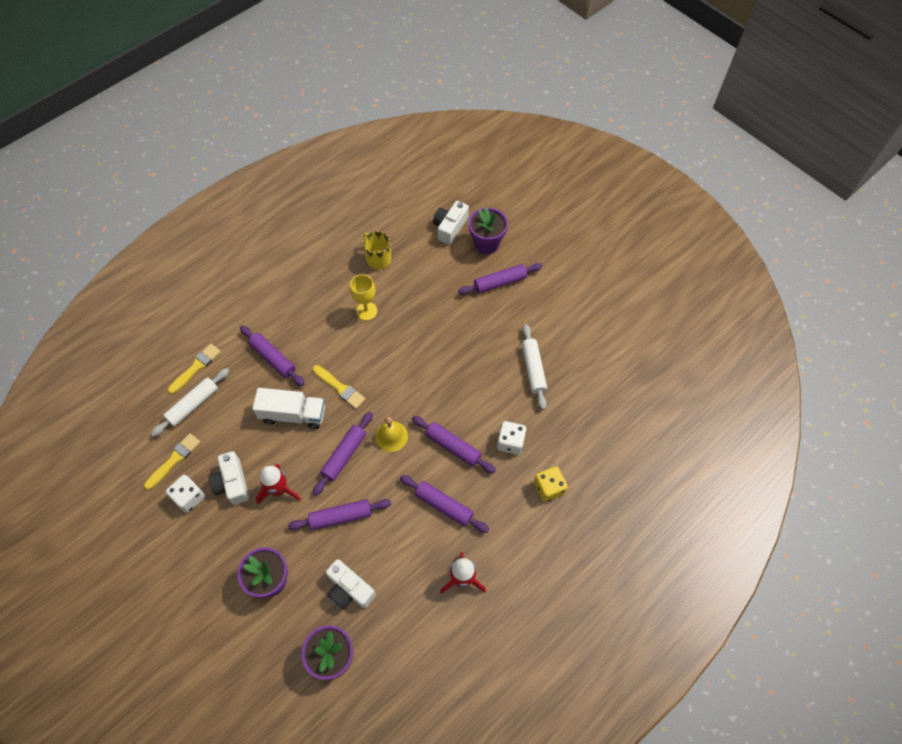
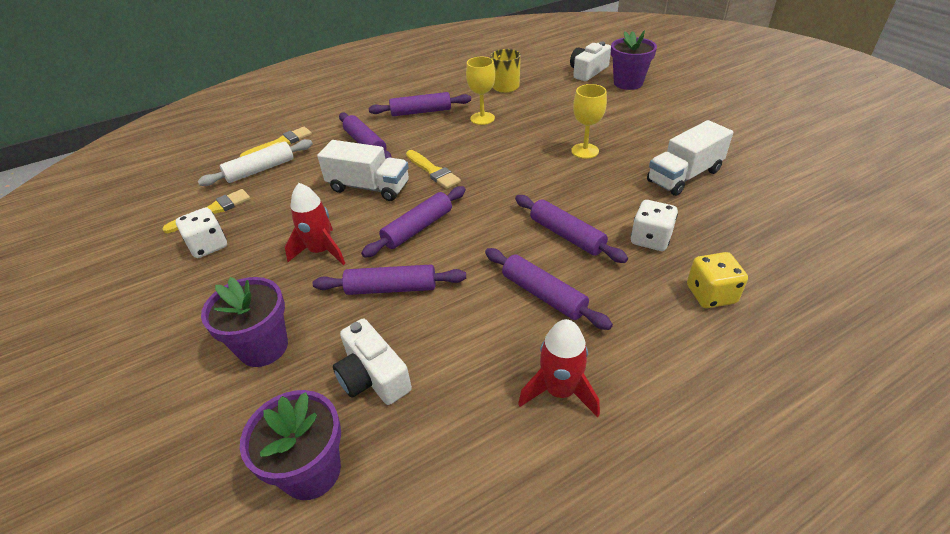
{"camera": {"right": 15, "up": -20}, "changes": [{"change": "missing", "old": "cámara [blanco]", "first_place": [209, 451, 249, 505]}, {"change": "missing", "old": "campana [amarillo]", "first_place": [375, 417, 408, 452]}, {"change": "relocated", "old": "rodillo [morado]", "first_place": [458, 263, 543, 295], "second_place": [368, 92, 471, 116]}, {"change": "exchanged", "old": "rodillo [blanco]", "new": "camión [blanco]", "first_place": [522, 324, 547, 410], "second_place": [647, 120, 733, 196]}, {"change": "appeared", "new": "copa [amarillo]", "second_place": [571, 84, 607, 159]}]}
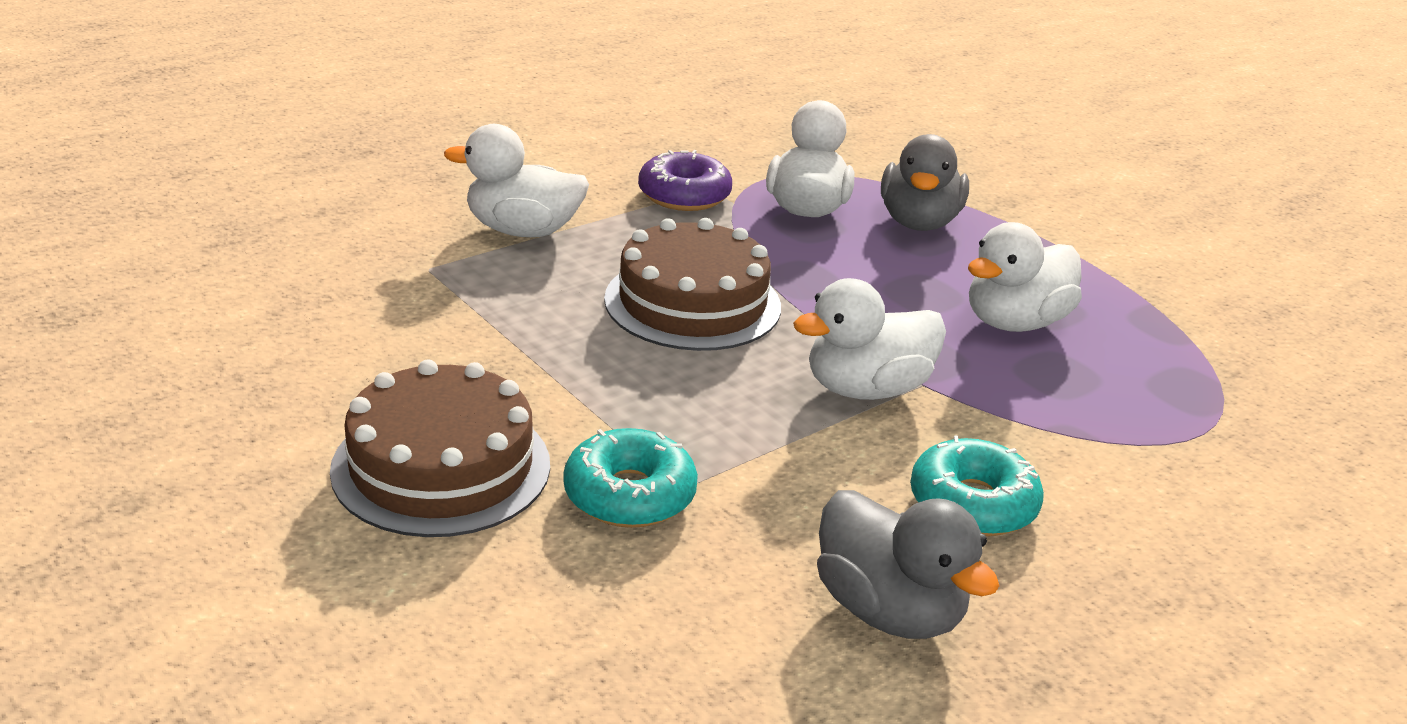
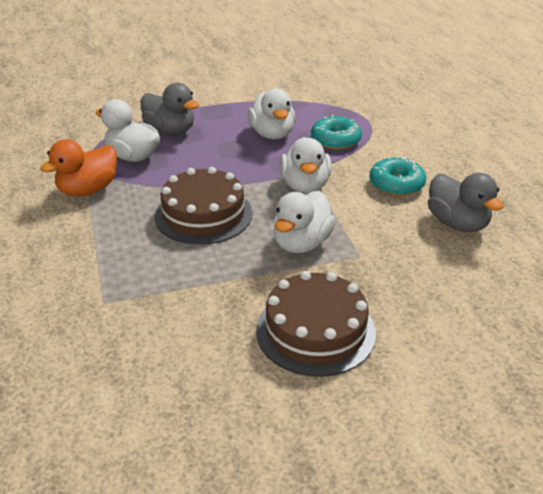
{"camera": {"right": -65, "up": 5}, "changes": [{"change": "relocated", "old": "pato [blanco]", "first_place": [444, 124, 589, 237], "second_place": [274, 191, 336, 253]}, {"change": "relocated", "old": "rosquilla [turquesa]", "first_place": [563, 428, 698, 528], "second_place": [311, 115, 362, 150]}, {"change": "exchanged", "old": "rosquilla [morado]", "new": "pato [naranja]", "first_place": [638, 150, 732, 211], "second_place": [40, 140, 117, 196]}, {"change": "spun", "old": "pato [gris]", "first_place": [817, 490, 999, 639], "second_place": [428, 173, 504, 232], "degrees": 75}]}
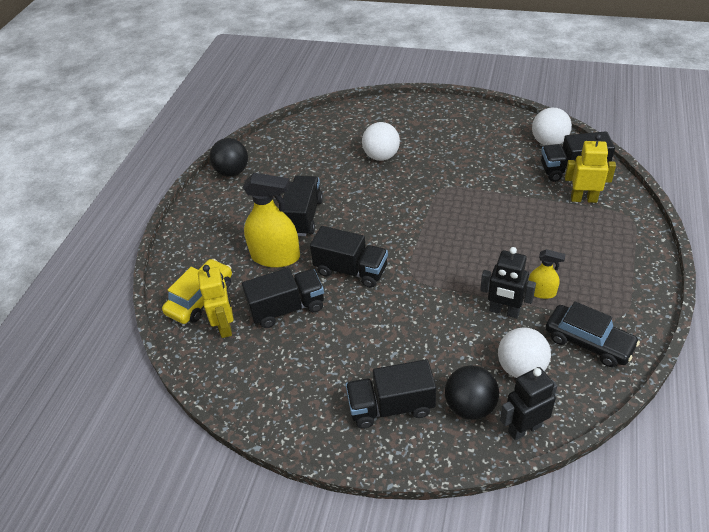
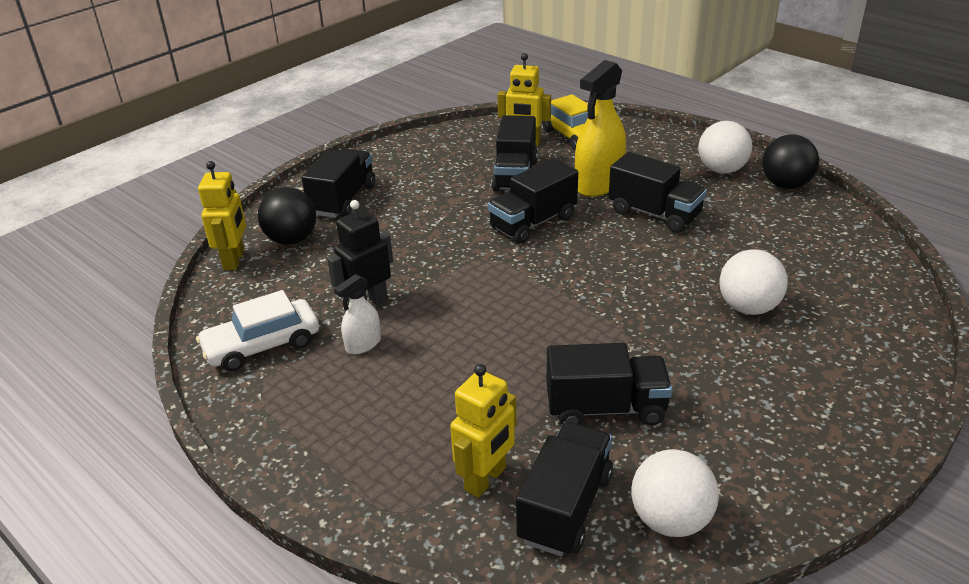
{"camera": {"right": 115, "up": -10}, "changes": [{"change": "relocated", "old": "pelota [blanco]", "first_place": [498, 327, 551, 378], "second_place": [698, 121, 752, 174]}, {"change": "colour", "old": "robot [negro]", "new": "robot [amarillo]", "first_place": [500, 367, 557, 440], "second_place": [198, 161, 246, 270]}, {"change": "colour", "old": "pulverizador [amarillo]", "new": "pulverizador [blanco]", "first_place": [528, 249, 566, 299], "second_place": [334, 274, 381, 354]}, {"change": "colour", "old": "coche [negro]", "new": "coche [blanco]", "first_place": [545, 301, 640, 367], "second_place": [196, 290, 319, 372]}, {"change": "appeared", "new": "camión [negro]", "second_place": [546, 343, 673, 425]}]}
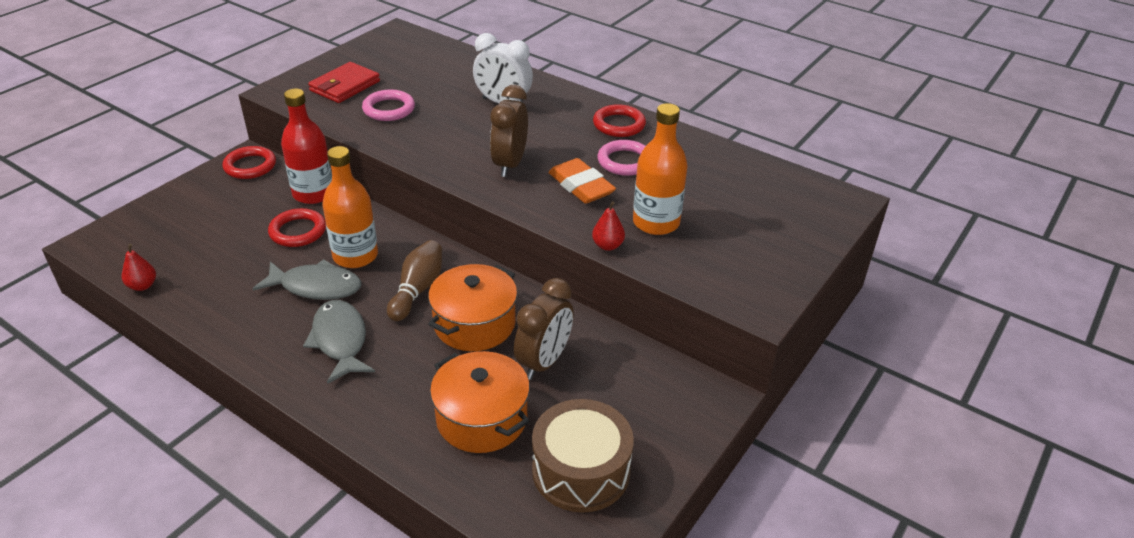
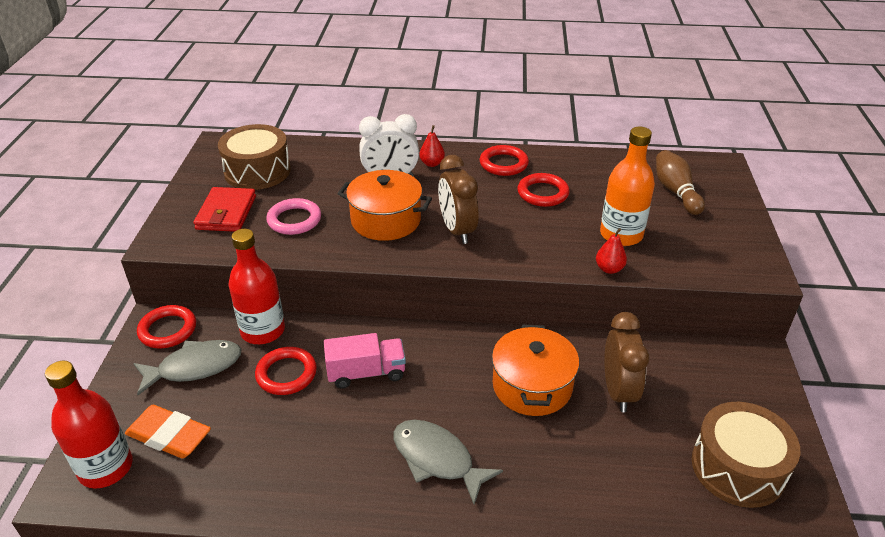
{"camera": {"right": -30, "up": 0}, "changes": [{"change": "relocated", "old": "pera [rojo]", "first_place": [122, 244, 156, 291], "second_place": [419, 125, 445, 167]}, {"change": "relocated", "old": "pez [gris]", "first_place": [252, 259, 362, 300], "second_place": [133, 340, 242, 395]}, {"change": "exchanged", "old": "botella [naranja]", "new": "camión [rosa]", "first_place": [322, 146, 378, 268], "second_place": [324, 333, 406, 388]}, {"change": "relocated", "old": "bolo [marrón]", "first_place": [387, 240, 442, 321], "second_place": [656, 150, 705, 215]}, {"change": "relocated", "old": "olla [naranja]", "first_place": [430, 351, 530, 453], "second_place": [338, 170, 432, 241]}, {"change": "relocated", "old": "goma de borrar [naranja]", "first_place": [548, 158, 616, 204], "second_place": [125, 405, 211, 458]}, {"change": "colour", "old": "anillo [rosa]", "new": "anillo [rojo]", "first_place": [597, 140, 645, 176], "second_place": [517, 173, 569, 207]}, {"change": "appeared", "new": "botella [rojo]", "second_place": [45, 361, 133, 489]}, {"change": "appeared", "new": "tambor [marrón]", "second_place": [218, 124, 291, 190]}]}
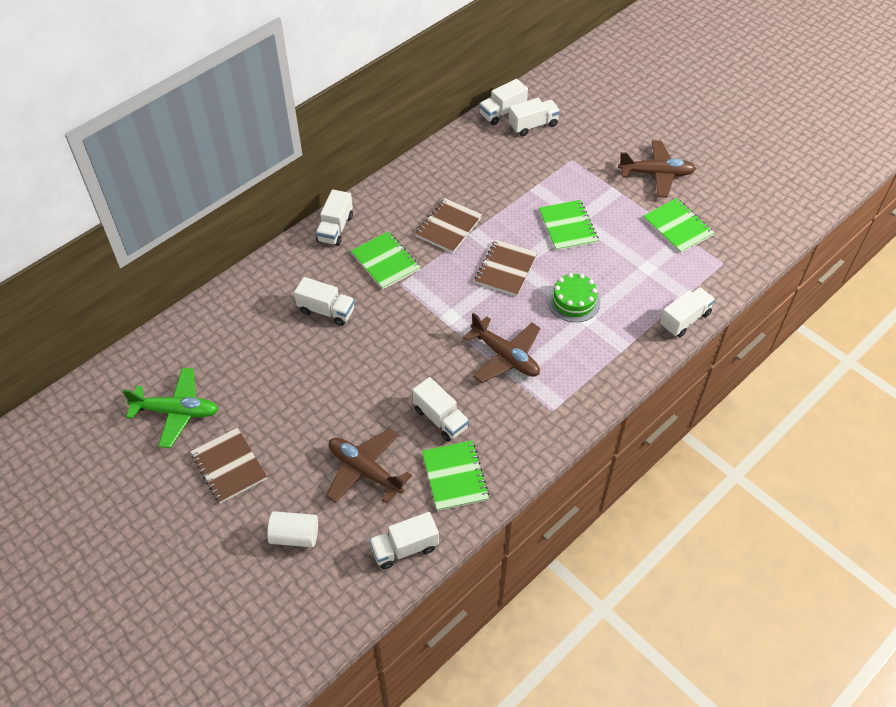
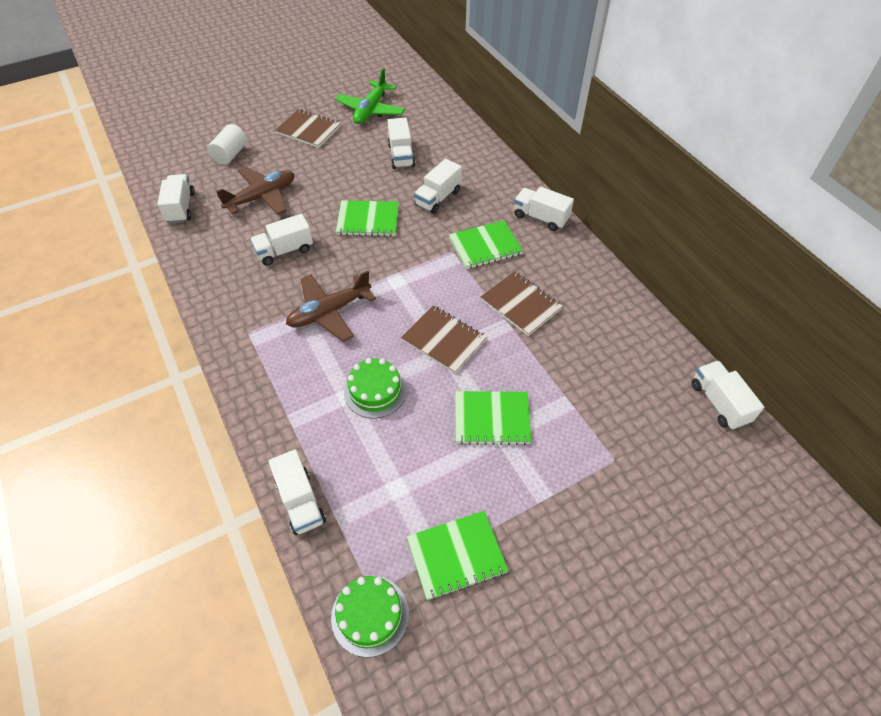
{"camera": {"right": 105, "up": 0}, "changes": [{"change": "spun", "old": "cuaderno [marrón]", "first_place": [190, 428, 267, 504], "second_place": [275, 109, 341, 148], "degrees": 45}, {"change": "relocated", "old": "cuaderno [verde]", "first_place": [422, 440, 489, 511], "second_place": [336, 200, 399, 236]}, {"change": "relocated", "old": "camión [blanco]", "first_place": [508, 98, 560, 136], "second_place": [387, 117, 415, 169]}, {"change": "missing", "old": "avión [marrón]", "first_place": [618, 141, 696, 197]}, {"change": "appeared", "new": "tarta [verde]", "second_place": [331, 576, 409, 657]}]}
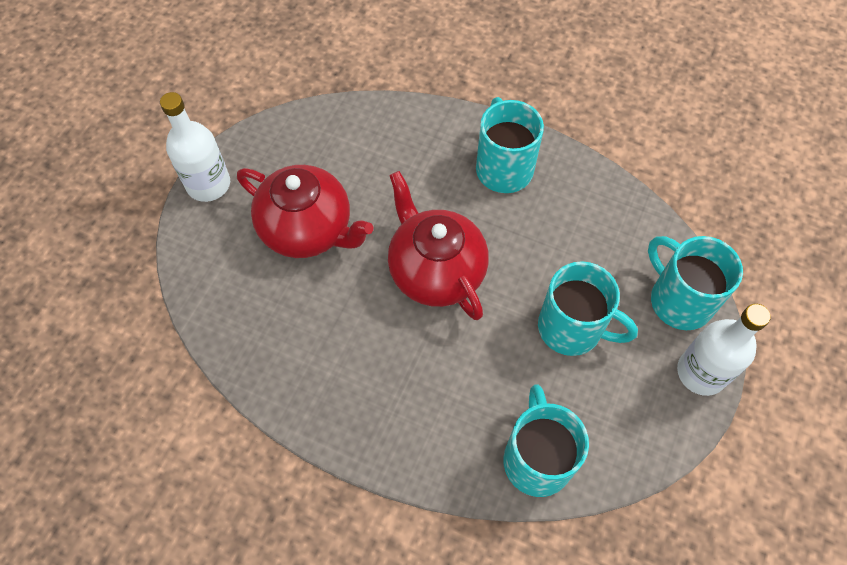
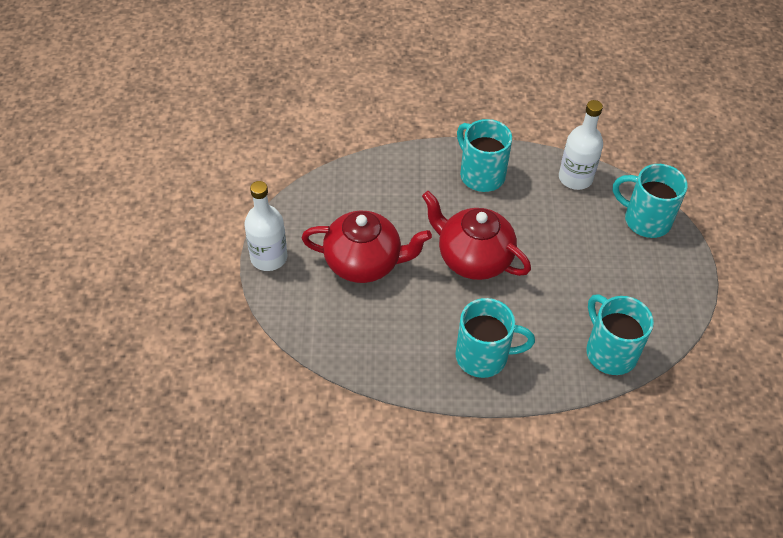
{"camera": {"right": -25, "up": -10}, "changes": [{"change": "relocated", "old": "taza [turquesa]", "first_place": [538, 261, 638, 356], "second_place": [455, 298, 535, 378]}, {"change": "relocated", "old": "botella [blanco]", "first_place": [677, 304, 771, 396], "second_place": [559, 100, 603, 190]}]}
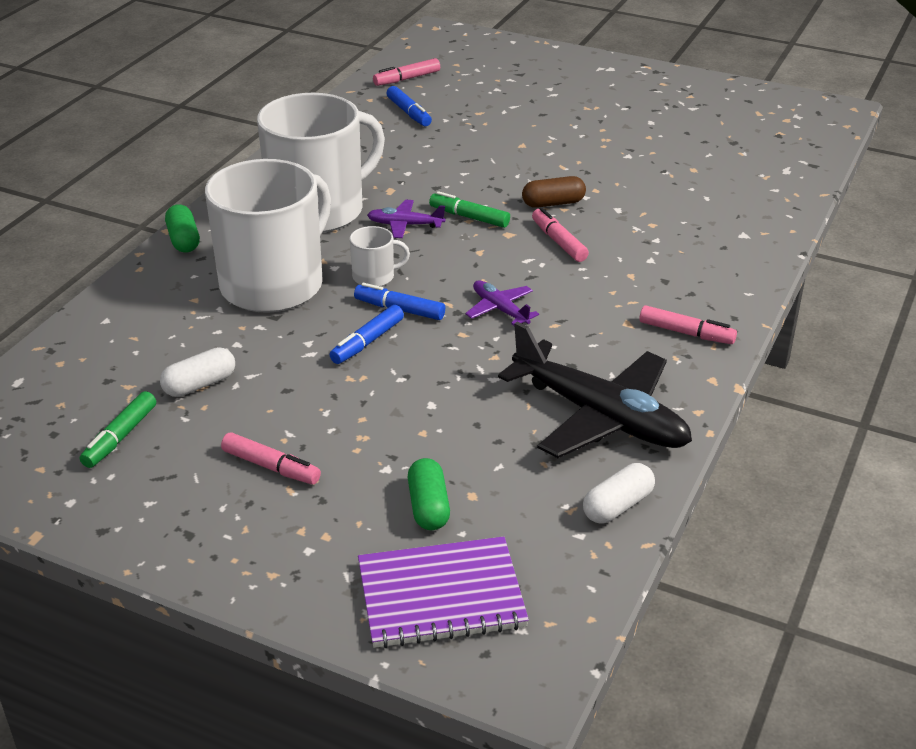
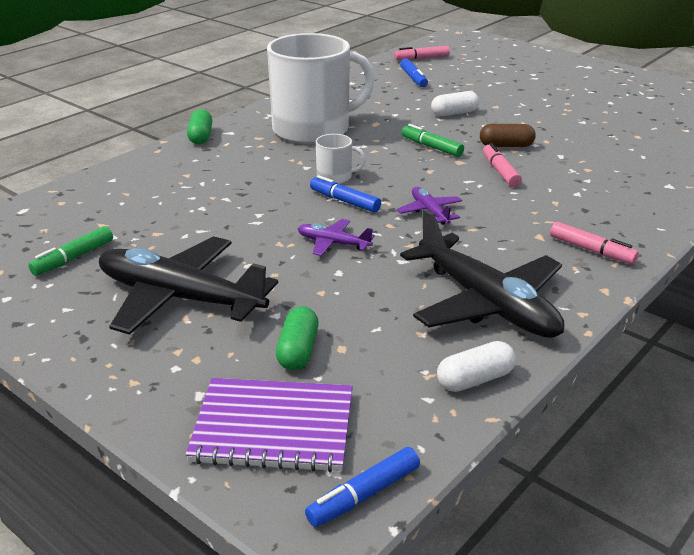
{"camera": {"right": 15, "up": -5}, "changes": [{"change": "relocated", "old": "cápsula [blanco]", "first_place": [160, 347, 235, 397], "second_place": [431, 91, 479, 116]}, {"change": "missing", "old": "taza [blanco]", "first_place": [205, 159, 331, 313]}, {"change": "exchanged", "old": "rotulador [rosa]", "new": "avión [negro]", "first_place": [221, 432, 321, 484], "second_place": [99, 236, 278, 335]}, {"change": "relocated", "old": "rotulador [azul]", "first_place": [330, 305, 404, 364], "second_place": [305, 447, 420, 527]}, {"change": "relocated", "old": "avión [morado]", "first_place": [367, 200, 445, 238], "second_place": [298, 219, 375, 256]}]}
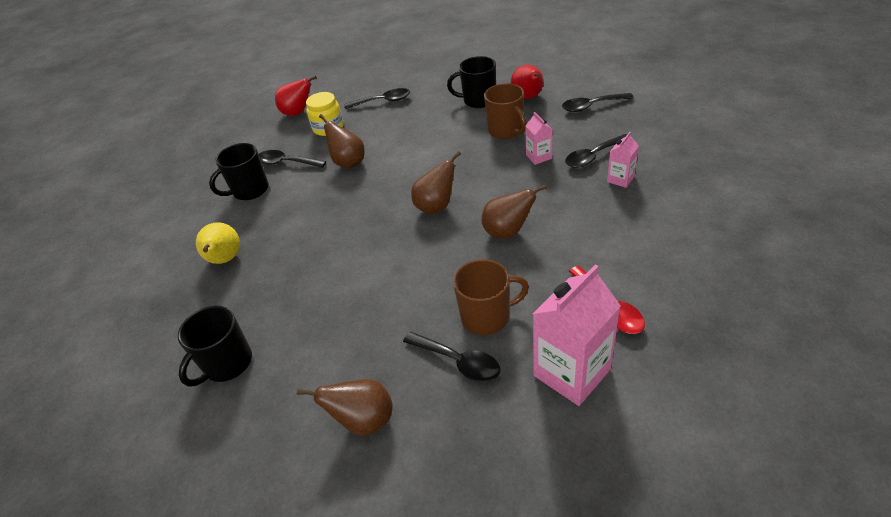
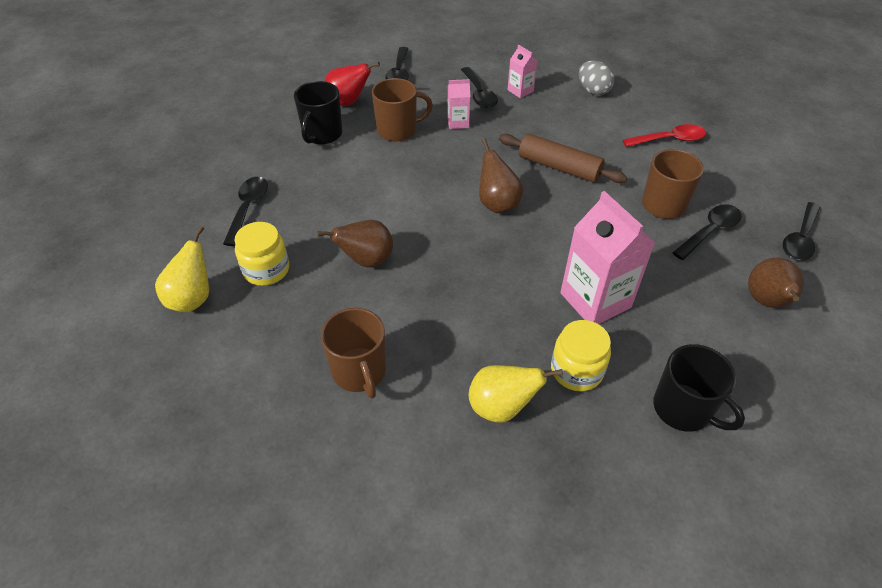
{"camera": {"right": -80, "up": 5}, "changes": [{"change": "colour", "old": "taza [negro]", "new": "taza [marrón]", "first_place": [209, 143, 269, 200], "second_place": [321, 308, 386, 398]}, {"change": "relocated", "old": "cuchara [negro]", "first_place": [259, 150, 326, 168], "second_place": [783, 202, 821, 260]}, {"change": "colour", "old": "pera [rojo]", "new": "pera [amarillo]", "first_place": [275, 76, 317, 116], "second_place": [155, 226, 209, 312]}, {"change": "exchanged", "old": "pera [marrón]", "new": "rodillo [marrón]", "first_place": [482, 184, 547, 239], "second_place": [499, 134, 627, 183]}, {"change": "relocated", "old": "cartón de leche [rosa]", "first_place": [533, 264, 621, 406], "second_place": [560, 191, 655, 324]}, {"change": "appeared", "new": "tarro [amarillo]", "second_place": [551, 320, 611, 391]}, {"change": "appeared", "new": "huevo [gris]", "second_place": [579, 61, 615, 95]}]}
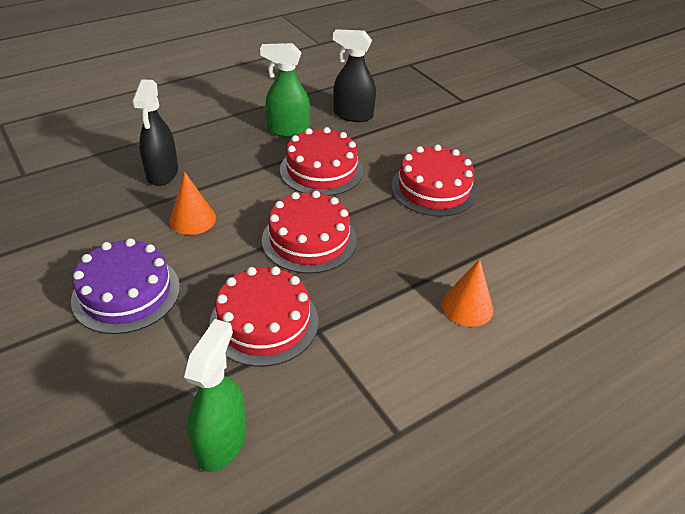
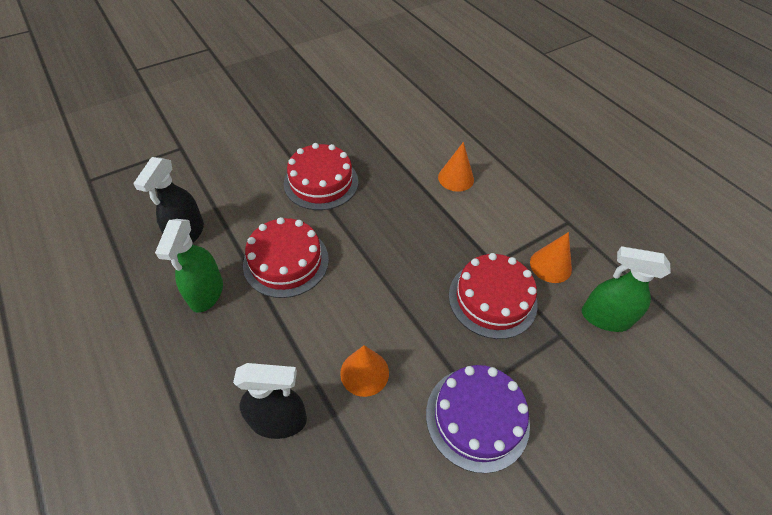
{"camera": {"right": -90, "up": 10}, "changes": [{"change": "missing", "old": "tarta [rojo]", "first_place": [262, 191, 357, 274]}, {"change": "appeared", "new": "cono [naranja]", "second_place": [530, 232, 572, 283]}]}
